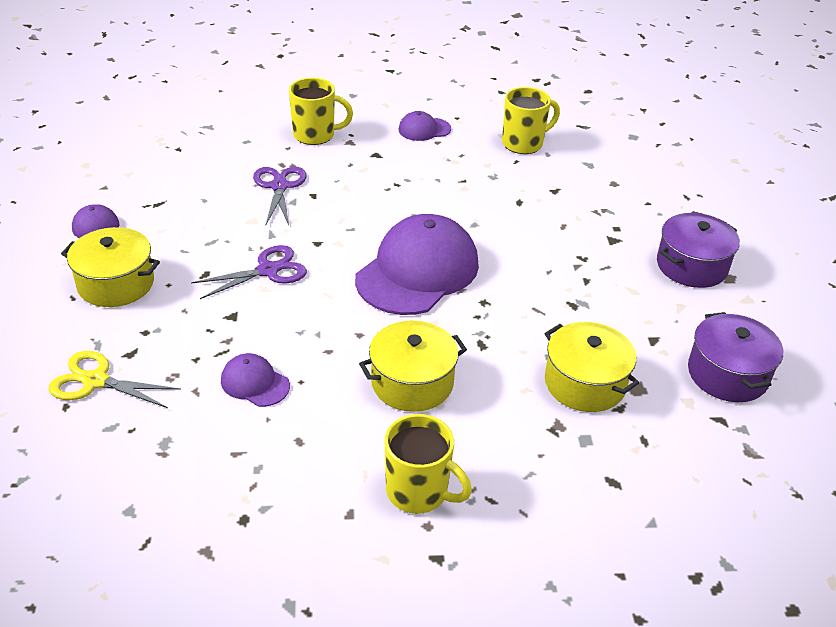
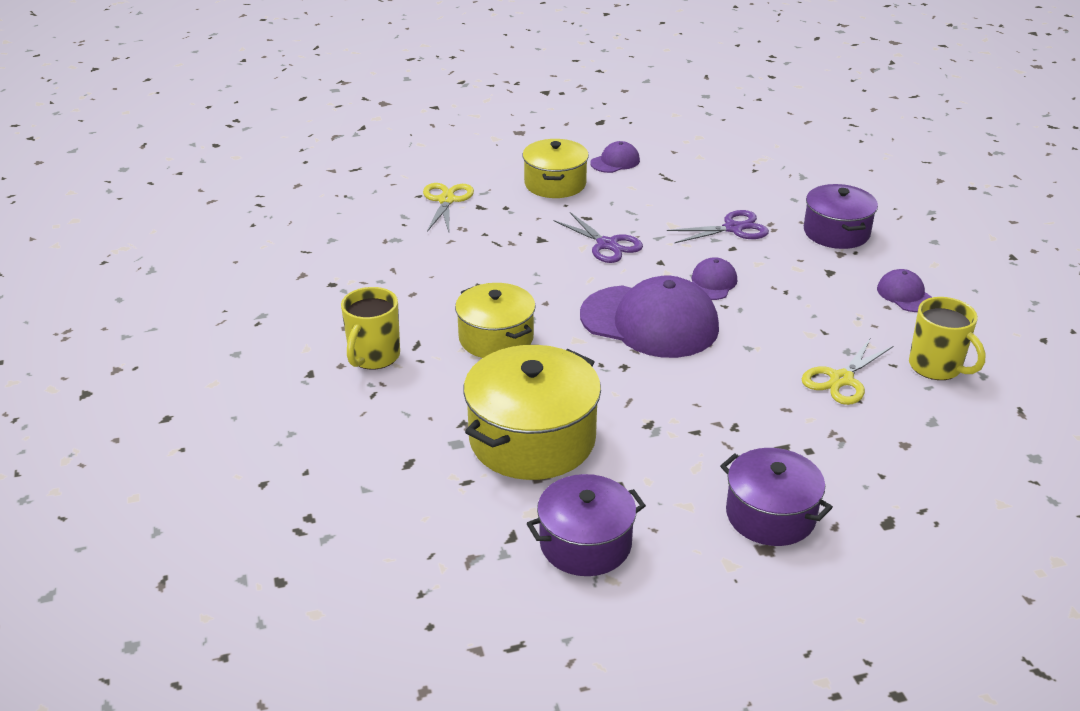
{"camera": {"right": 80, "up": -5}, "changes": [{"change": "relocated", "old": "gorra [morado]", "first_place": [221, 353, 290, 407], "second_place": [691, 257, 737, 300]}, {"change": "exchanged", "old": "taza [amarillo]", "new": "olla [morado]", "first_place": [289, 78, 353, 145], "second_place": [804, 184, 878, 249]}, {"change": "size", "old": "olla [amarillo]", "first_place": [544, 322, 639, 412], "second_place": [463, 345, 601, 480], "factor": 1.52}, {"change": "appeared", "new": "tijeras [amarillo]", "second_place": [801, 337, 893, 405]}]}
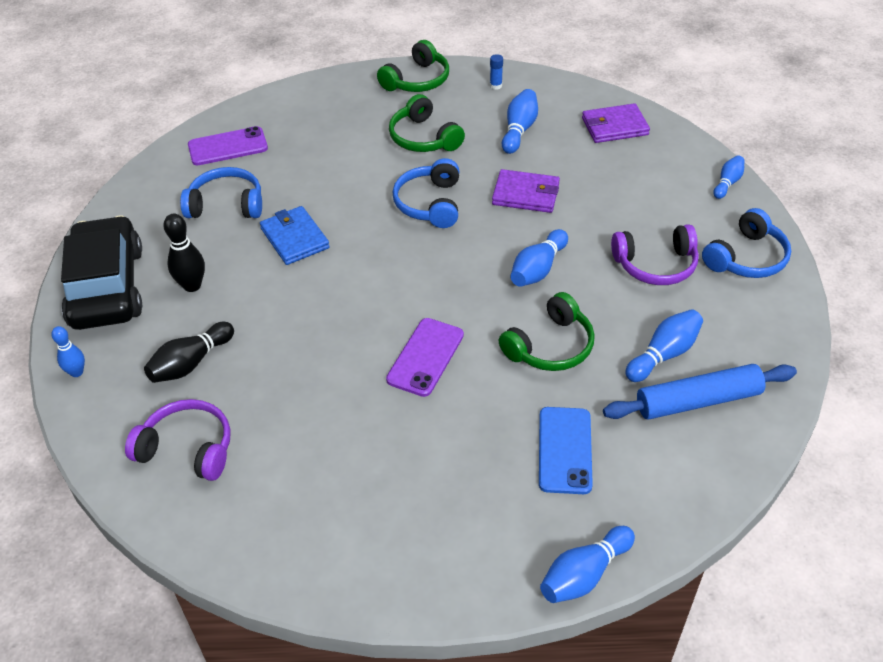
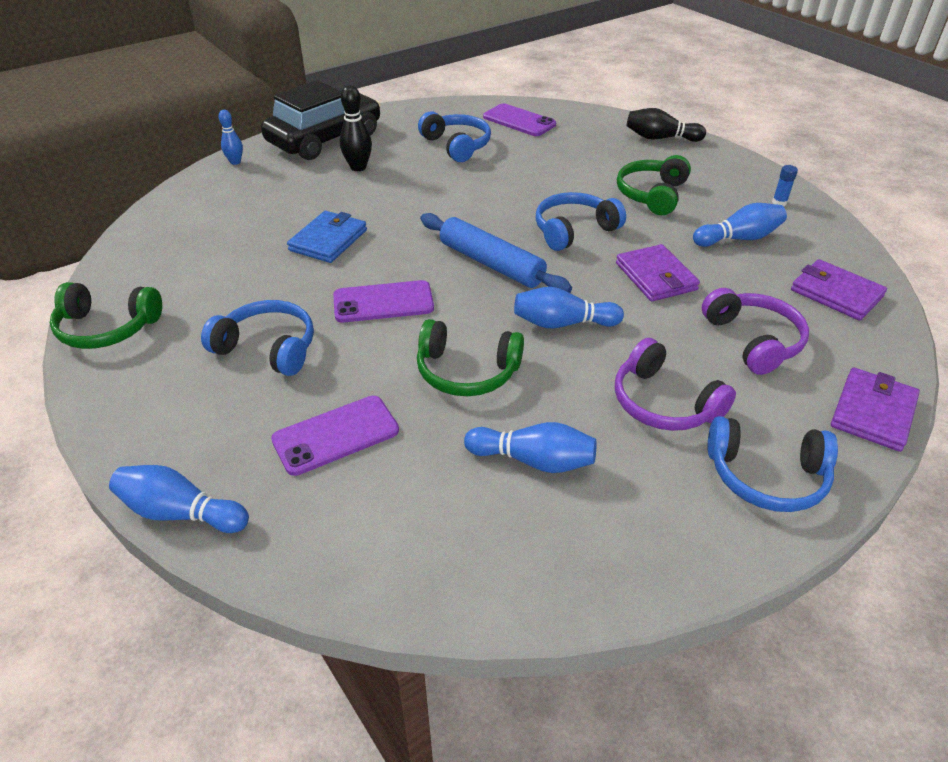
{"camera": {"right": 55, "up": -5}, "changes": [{"change": "relocated", "old": "auriculares [morado]", "first_place": [125, 399, 231, 481], "second_place": [702, 288, 809, 375]}, {"change": "relocated", "old": "bolo [negro]", "first_place": [144, 322, 234, 383], "second_place": [627, 108, 706, 142]}, {"change": "relocated", "old": "cartera [azul]", "first_place": [260, 206, 330, 265], "second_place": [287, 211, 367, 263]}, {"change": "relocated", "old": "auriculares [verde]", "first_place": [377, 40, 449, 92], "second_place": [50, 282, 162, 349]}, {"change": "colour", "old": "móvil [azul]", "new": "móvil [morado]", "first_place": [539, 407, 593, 494], "second_place": [271, 396, 399, 476]}, {"change": "relocated", "old": "rodillo [azul]", "first_place": [603, 364, 797, 420], "second_place": [420, 213, 572, 293]}, {"change": "exchanged", "old": "bolo [azul]", "new": "cartera [morado]", "first_place": [713, 155, 744, 199], "second_place": [831, 368, 920, 452]}, {"change": "appeared", "new": "auriculares [azul]", "second_place": [201, 300, 314, 376]}]}
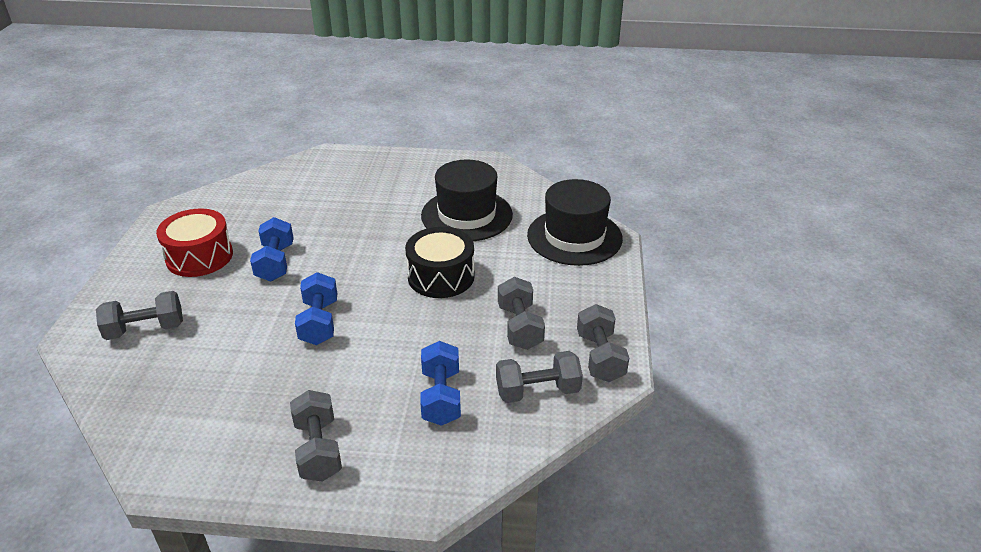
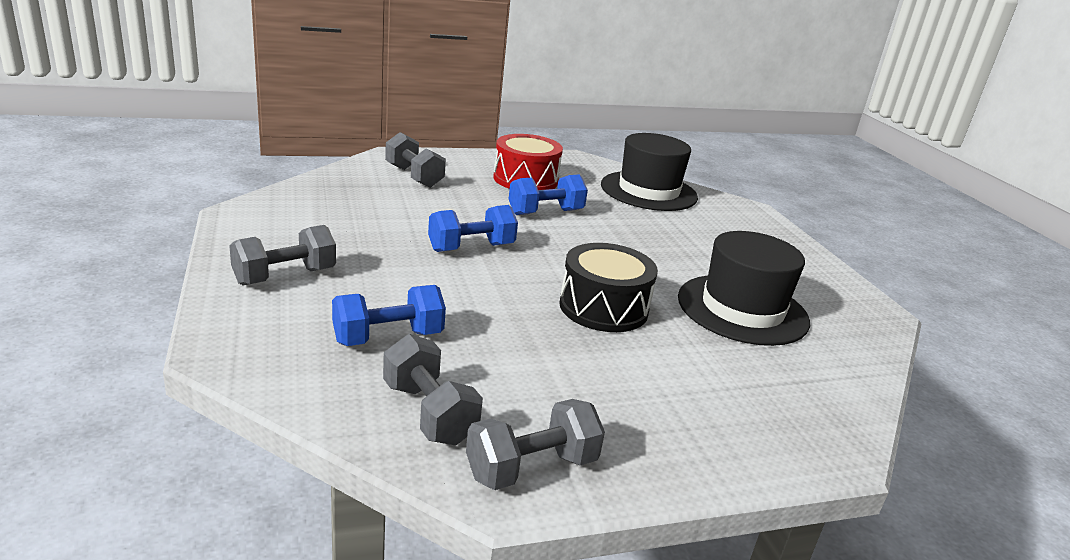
{"camera": {"right": 65, "up": -10}, "changes": [{"change": "missing", "old": "mancuerna [gris]", "first_place": [498, 277, 545, 350]}, {"change": "relocated", "old": "sombrero [negro]", "first_place": [527, 179, 623, 266], "second_place": [601, 133, 698, 211]}]}
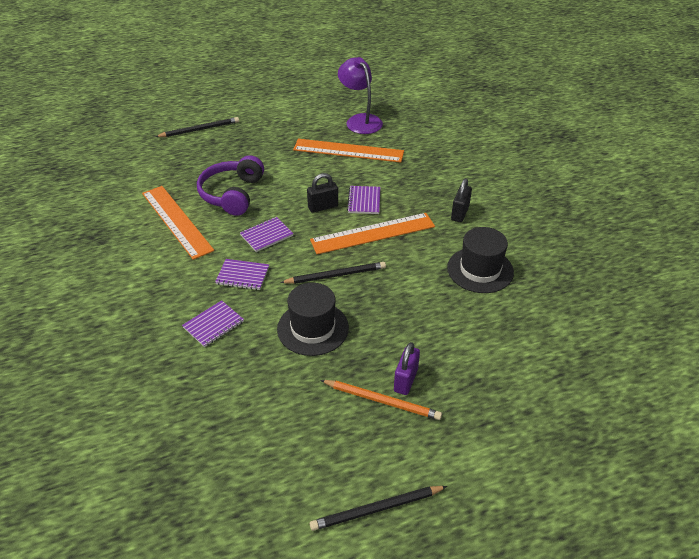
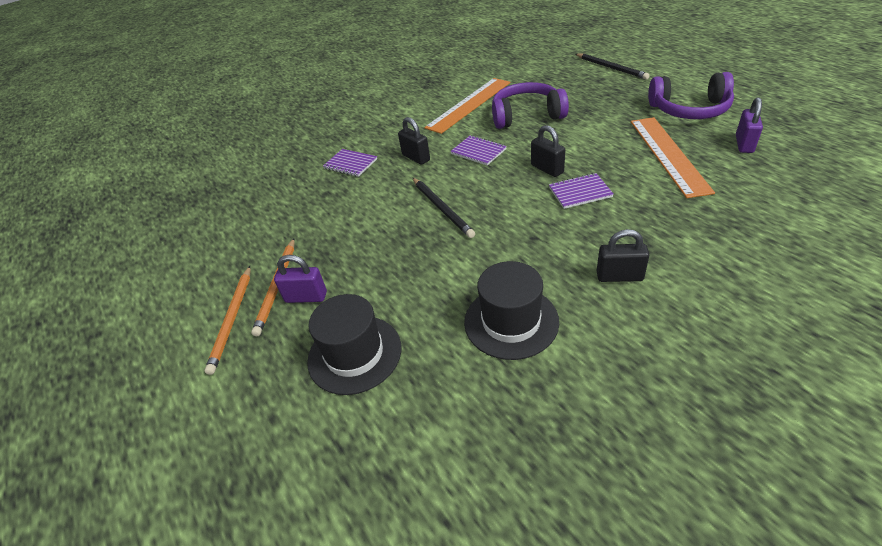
{"camera": {"right": 80, "up": 0}, "changes": [{"change": "exchanged", "old": "cuaderno [morado]", "new": "candado [negro]", "first_place": [215, 259, 269, 290], "second_place": [398, 117, 430, 165]}, {"change": "relocated", "old": "sombrero [negro]", "first_place": [277, 283, 349, 356], "second_place": [307, 294, 401, 395]}, {"change": "missing", "old": "regla [naranja]", "first_place": [310, 213, 435, 254]}, {"change": "missing", "old": "lápiz [negro]", "first_place": [310, 486, 447, 531]}, {"change": "exchanged", "old": "lámpara [morado]", "new": "candado [morado]", "first_place": [338, 57, 383, 134], "second_place": [736, 97, 763, 153]}, {"change": "appeared", "new": "lápiz [naranja]", "second_place": [205, 266, 251, 375]}, {"change": "appeared", "new": "auriculares [morado]", "second_place": [648, 72, 734, 119]}]}
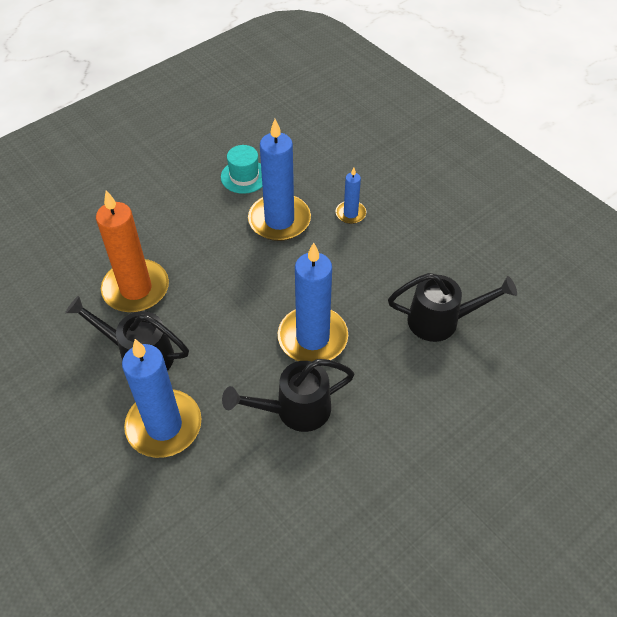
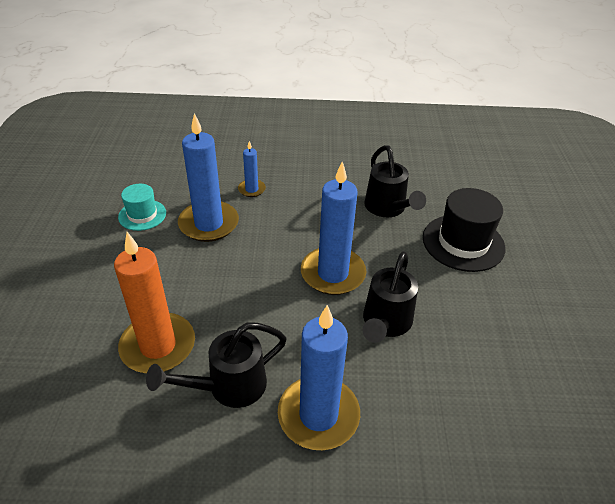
{"camera": {"right": -50, "up": -10}, "changes": [{"change": "spun", "old": "regadera [negro]", "first_place": [388, 273, 517, 342], "second_place": [364, 145, 426, 217], "degrees": 120}, {"change": "appeared", "new": "sombrero [negro]", "second_place": [423, 188, 505, 272]}]}
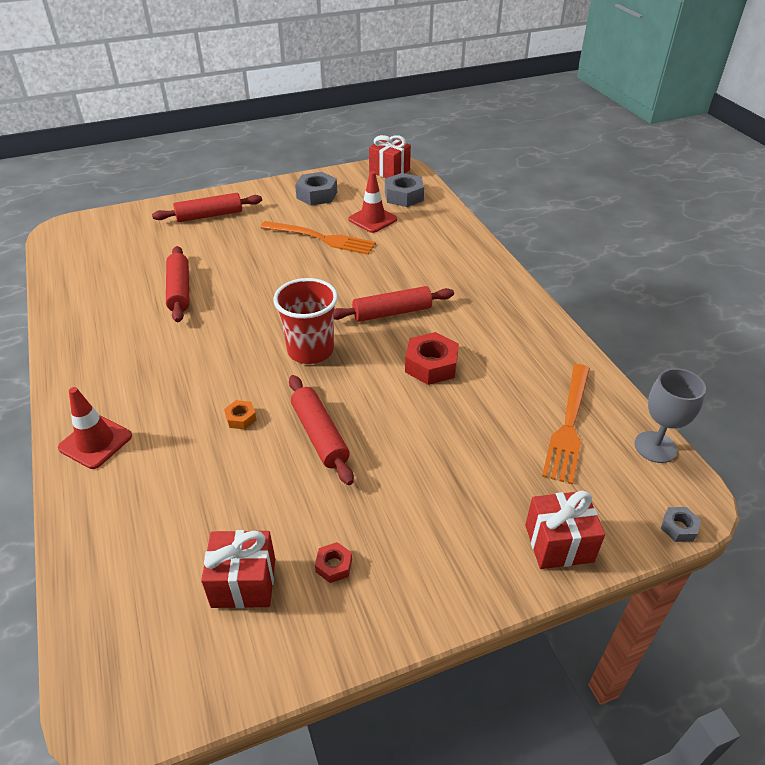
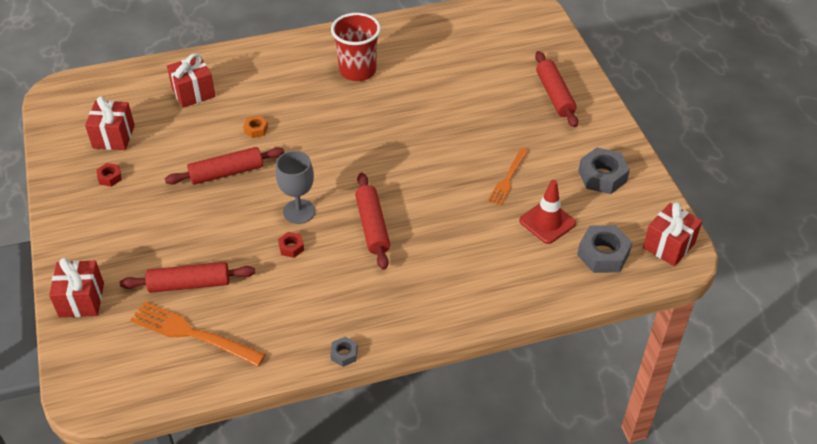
{"camera": {"right": 95, "up": 5}, "changes": [{"change": "missing", "old": "cono de tráfico [rojo]", "first_place": [58, 387, 132, 469]}, {"change": "relocated", "old": "rodillo [rojo]", "first_place": [166, 246, 190, 322], "second_place": [120, 262, 255, 293]}, {"change": "size", "old": "tenedor [naranja]", "first_place": [260, 221, 376, 255], "second_place": [488, 148, 529, 206], "factor": 0.64}, {"change": "relocated", "old": "vaso [rojo]", "first_place": [273, 278, 338, 364], "second_place": [331, 13, 381, 81]}, {"change": "size", "old": "tuerca [rojo]", "first_place": [405, 332, 459, 385], "second_place": [278, 232, 304, 258], "factor": 0.52}, {"change": "relocated", "old": "copa [gris]", "first_place": [634, 368, 706, 463], "second_place": [276, 151, 315, 224]}, {"change": "relocated", "old": "tuerca [gris]", "first_place": [661, 507, 701, 542], "second_place": [330, 337, 358, 367]}, {"change": "appeared", "new": "regalo [rojo]", "second_place": [167, 53, 216, 108]}]}
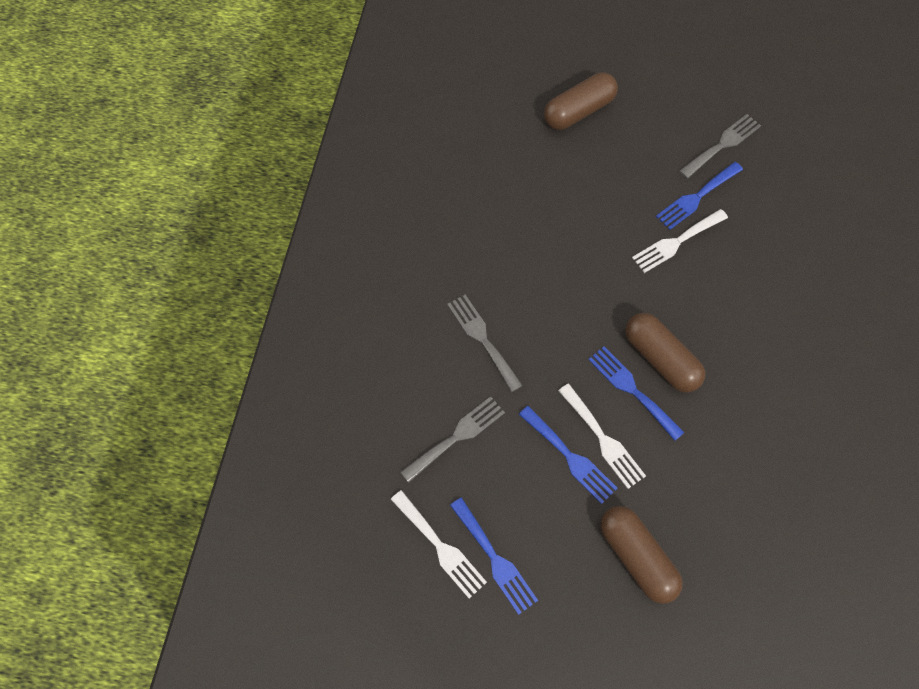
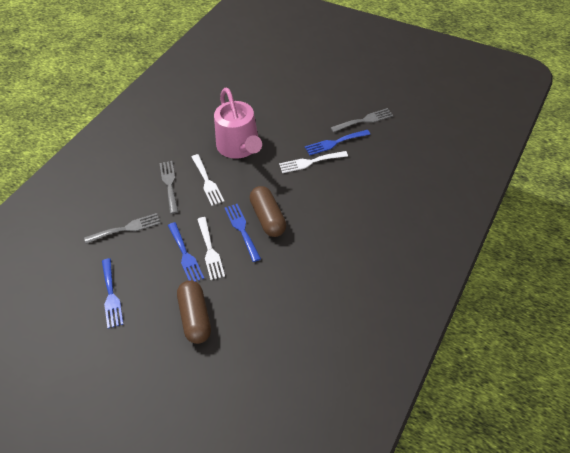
{"camera": {"right": 20, "up": -15}, "changes": [{"change": "relocated", "old": "tenedor [blanco]", "first_place": [391, 490, 487, 599], "second_place": [192, 154, 224, 206]}, {"change": "missing", "old": "cápsula [marrón]", "first_place": [544, 73, 618, 130]}, {"change": "appeared", "new": "regadera [rosa]", "second_place": [214, 88, 262, 159]}]}
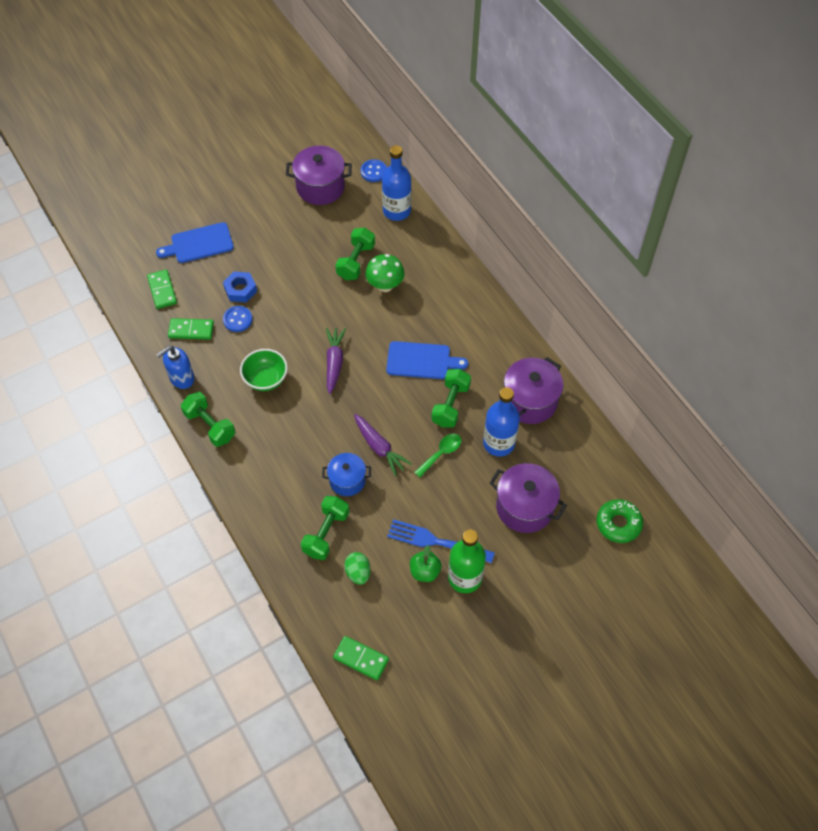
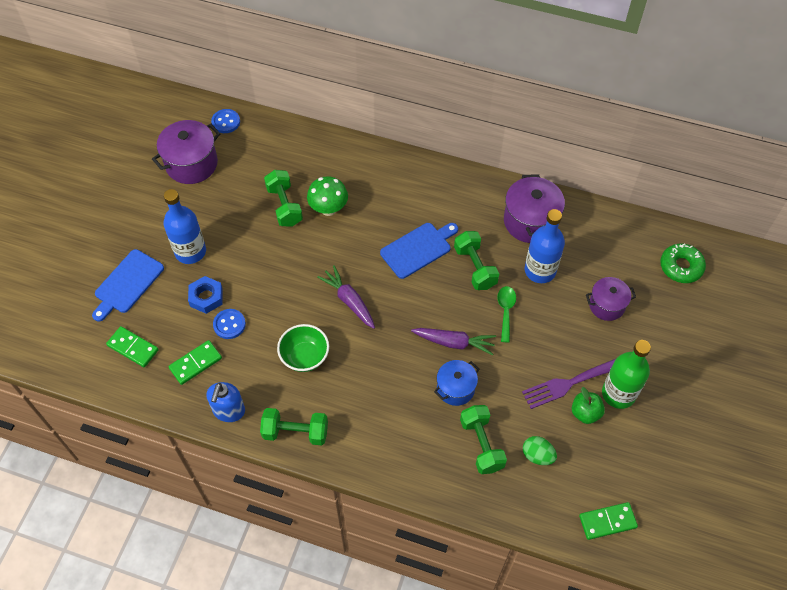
{"camera": {"right": -40, "up": 0}, "changes": [{"change": "relocated", "old": "botella [azul]", "first_place": [382, 145, 411, 221], "second_place": [163, 189, 206, 264]}, {"change": "colour", "old": "tenedor [azul]", "new": "tenedor [morado]", "first_place": [387, 519, 495, 563], "second_place": [522, 359, 616, 409]}, {"change": "size", "old": "olla [morado]", "first_place": [489, 463, 567, 533], "second_place": [586, 277, 636, 321], "factor": 0.63}]}
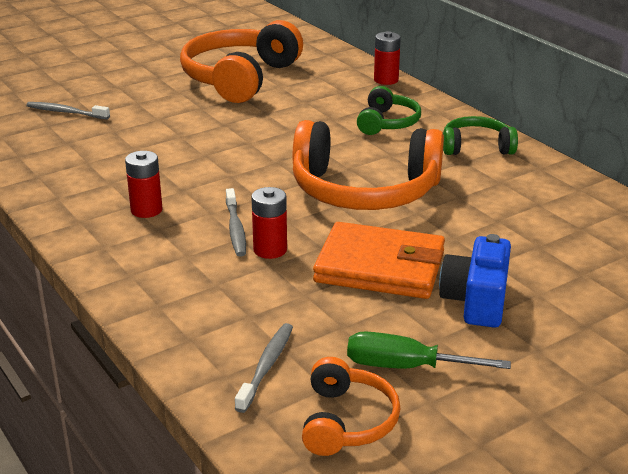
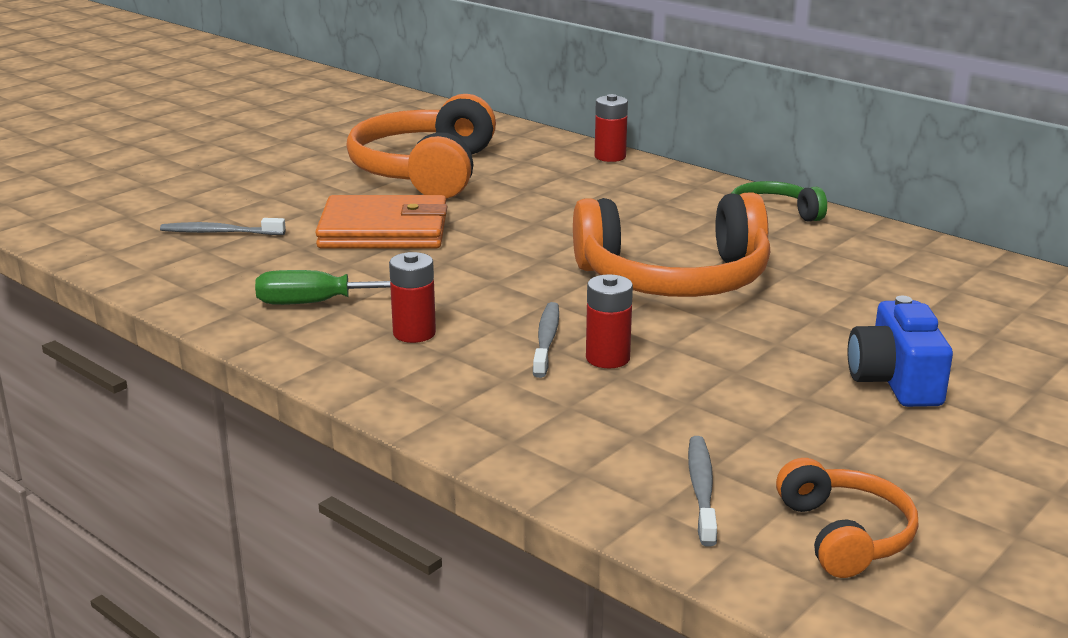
{"camera": {"right": -15, "up": -5}, "changes": [{"change": "spun", "old": "cepillo de dientes [gris]", "first_place": [226, 188, 246, 257], "second_place": [533, 302, 559, 378], "degrees": -150}, {"change": "relocated", "old": "cartera [naranja]", "first_place": [313, 222, 445, 299], "second_place": [315, 195, 448, 248]}, {"change": "relocated", "old": "destornillador [verde]", "first_place": [347, 331, 511, 369], "second_place": [255, 270, 390, 305]}, {"change": "missing", "old": "auriculares [verde]", "first_place": [357, 86, 421, 135]}]}
